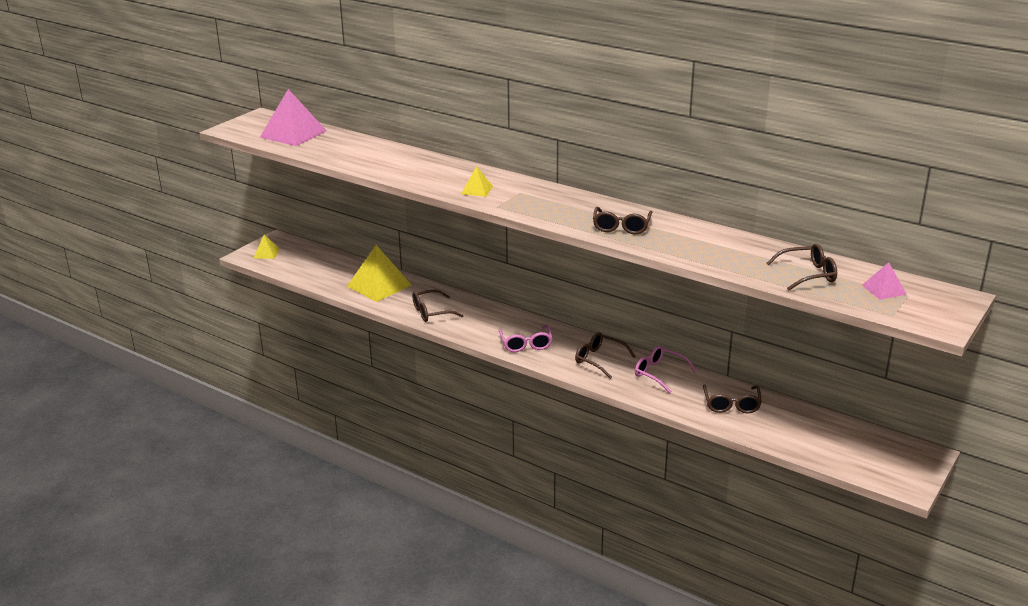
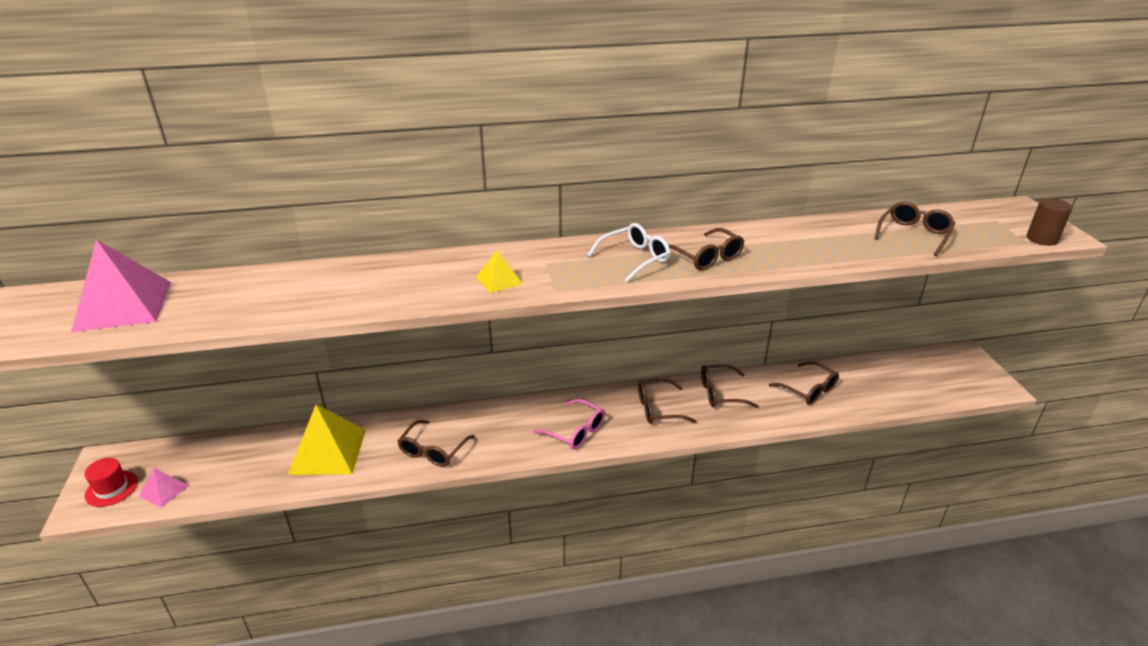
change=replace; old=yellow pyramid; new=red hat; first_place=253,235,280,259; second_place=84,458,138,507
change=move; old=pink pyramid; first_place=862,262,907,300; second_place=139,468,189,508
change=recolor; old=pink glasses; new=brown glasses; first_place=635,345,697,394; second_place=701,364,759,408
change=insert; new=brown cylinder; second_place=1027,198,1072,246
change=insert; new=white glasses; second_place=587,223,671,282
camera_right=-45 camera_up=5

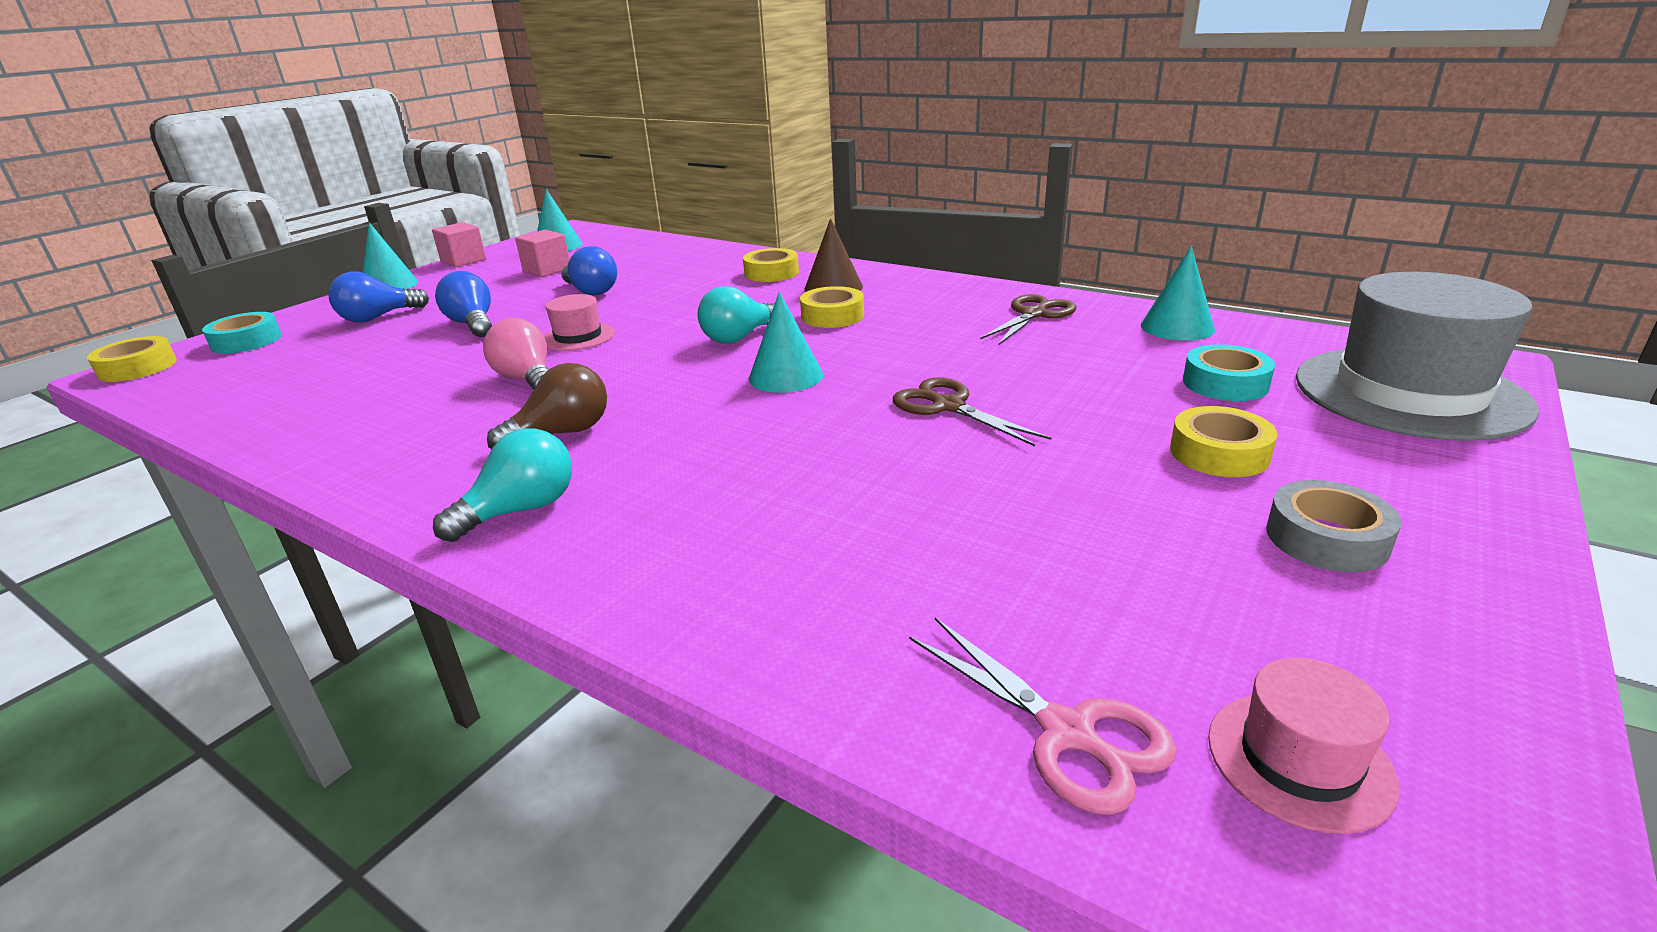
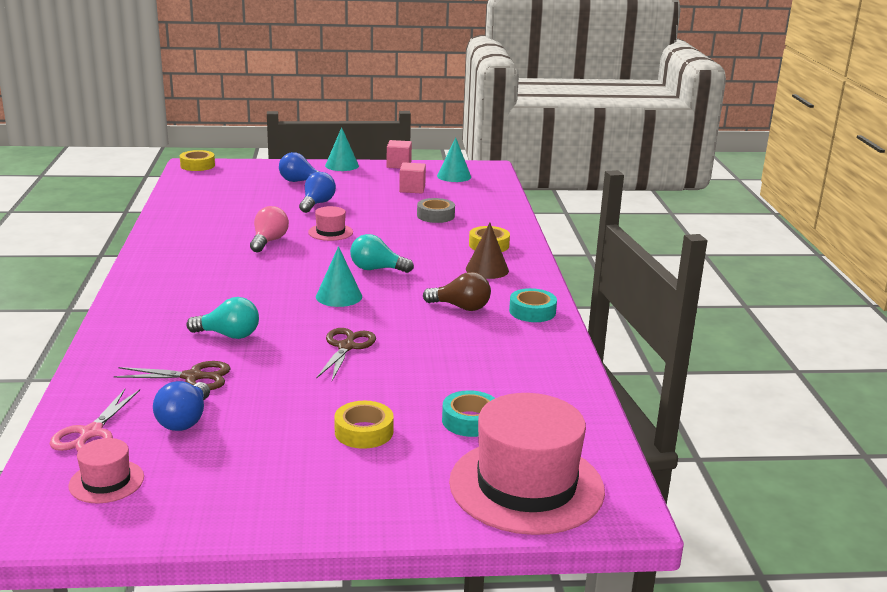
change=move; old=blue light bulb; first_place=561,246,617,295; second_place=153,381,210,431
change=delete; old=turquoise cone; first_place=1141,246,1215,341
change=recolor; old=grey hat; new=pink hat; first_place=1296,272,1539,441; second_place=449,393,605,535
change=delete; old=yellow tape; first_place=800,286,864,328
change=move; old=brown scissors; first_place=980,294,1077,345; second_place=114,361,231,390
change=move; old=turquoise tape; first_place=202,312,282,354; second_place=509,288,557,322
change=move; old=brown light bulb; first_place=487,363,607,449; second_place=423,272,491,311
change=move; old=turquoise light bulb; first_place=433,428,572,542; second_place=186,297,259,339
change=move; old=grey tape; first_place=1266,480,1401,572; second_place=417,198,455,223
camera_right=50 camera_up=-5

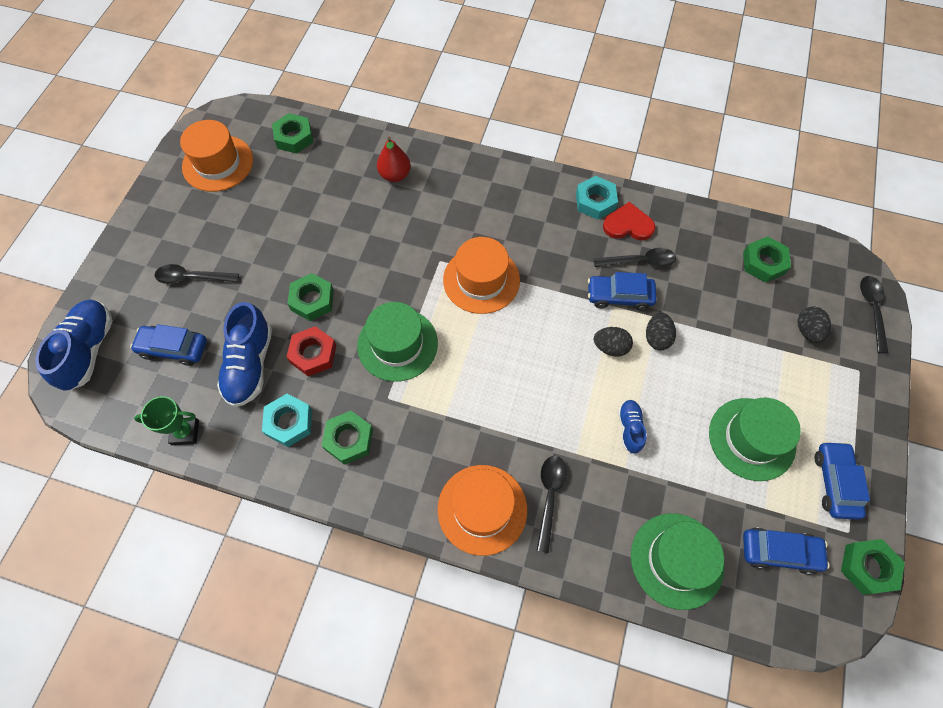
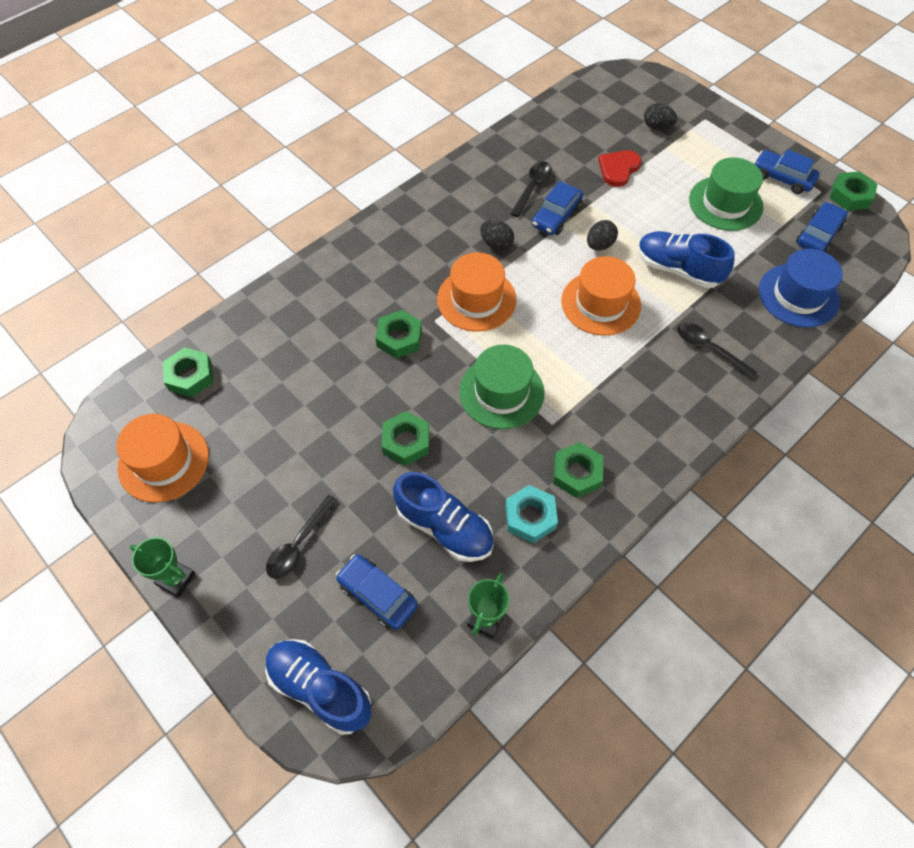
change=delete; old=red pear; first_place=377,137,411,182
change=delete; old=turquoise nut; first_place=576,176,618,220
change=move; old=red heart; first_place=603,202,656,240; second_place=598,150,642,187
change=move; old=green nut; first_place=743,236,791,283; second_place=375,310,422,359
change=delete; old=black spoon; first_place=860,276,888,353
change=move; old=black egg; first_place=646,312,676,350; second_place=480,220,514,251
change=rotate; old=blue car; first_place=130,324,207,366; second_place=336,554,418,630; degrees=90
change=delete; old=red nut; first_place=286,326,336,377
change=resize; old=blue shoe; first_place=618,400,646,454; second_place=638,231,735,288; factor=1.84
change=move; old=orange hat; first_place=438,465,527,556; second_place=561,256,641,336
change=recolor; old=green hat; new=blue hat; first_place=631,513,724,610; second_place=759,249,843,327
change=insert; new=green trophy; second_place=130,537,196,598
camera_right=-60 camera_up=-5

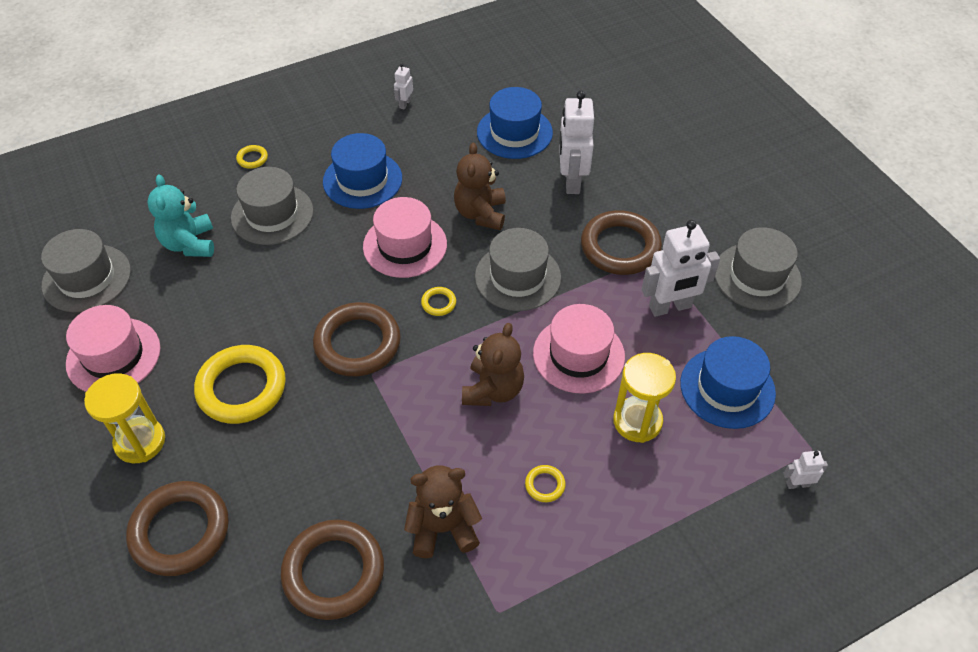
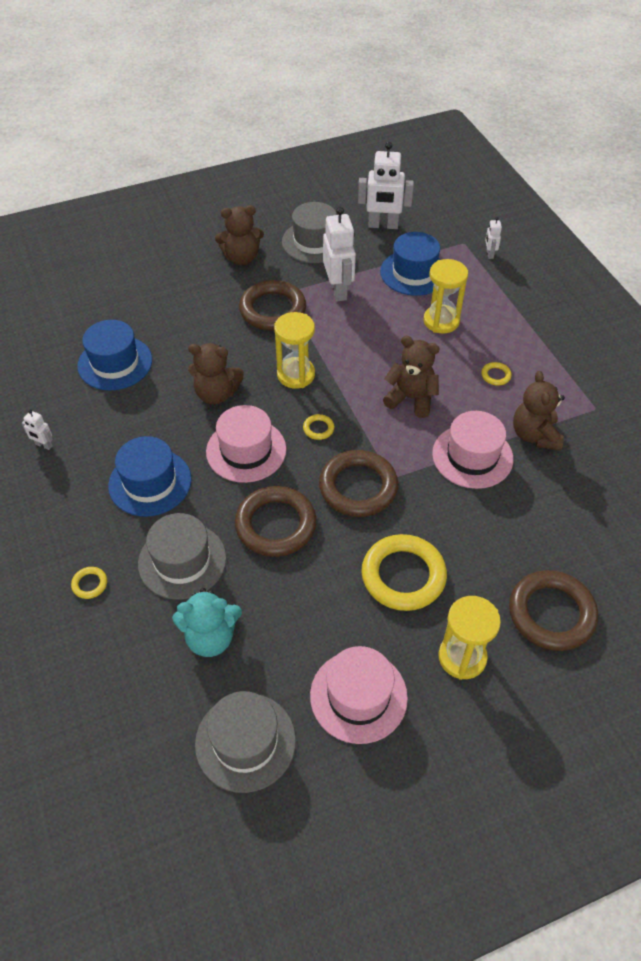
change=move; old=white robot; first_place=559,90,594,194; second_place=358,142,414,229
change=replace; old=grey hat; new=yellow hourglass; first_place=475,228,561,311; second_place=274,312,315,389
change=move; old=pink hat; first_place=533,304,625,394; second_place=432,411,513,489
change=move; old=brown ring; first_place=281,520,384,620; second_place=235,486,317,557
change=insert; new=brown teddy bear; second_place=215,205,264,265
camera_right=-85 camera_up=0

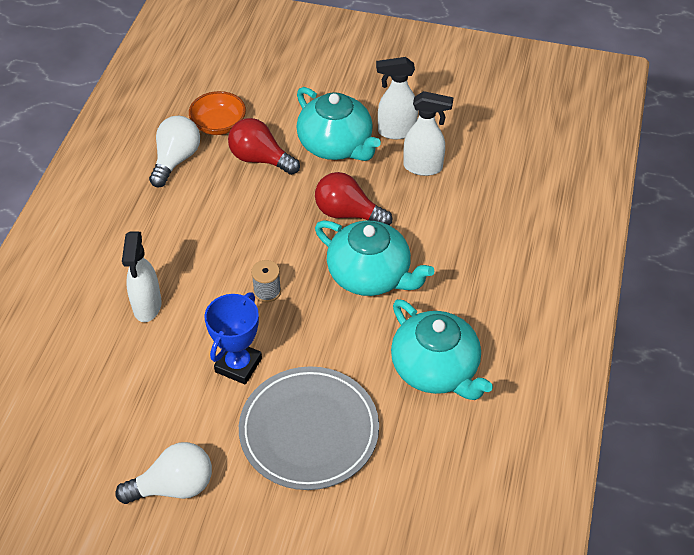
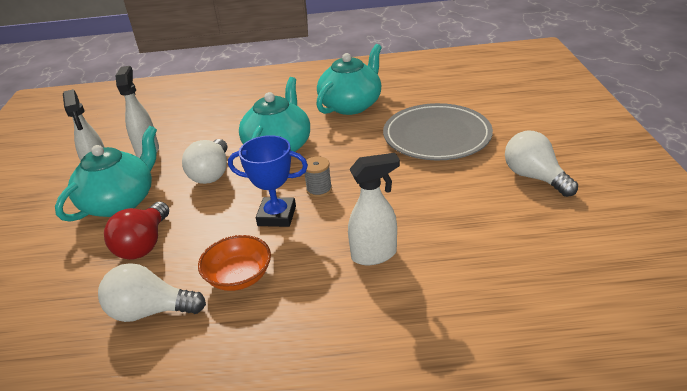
change=move; old=orange bowl; first_place=189,91,246,135; second_place=198,235,271,291
change=recolor; old=red light bulb; new=white light bulb; first_place=315,172,392,225; second_place=182,139,227,184
change=move; old=blue trophy; first_place=204,292,262,385; second_place=228,135,308,227
camera_right=-105 camera_up=-15

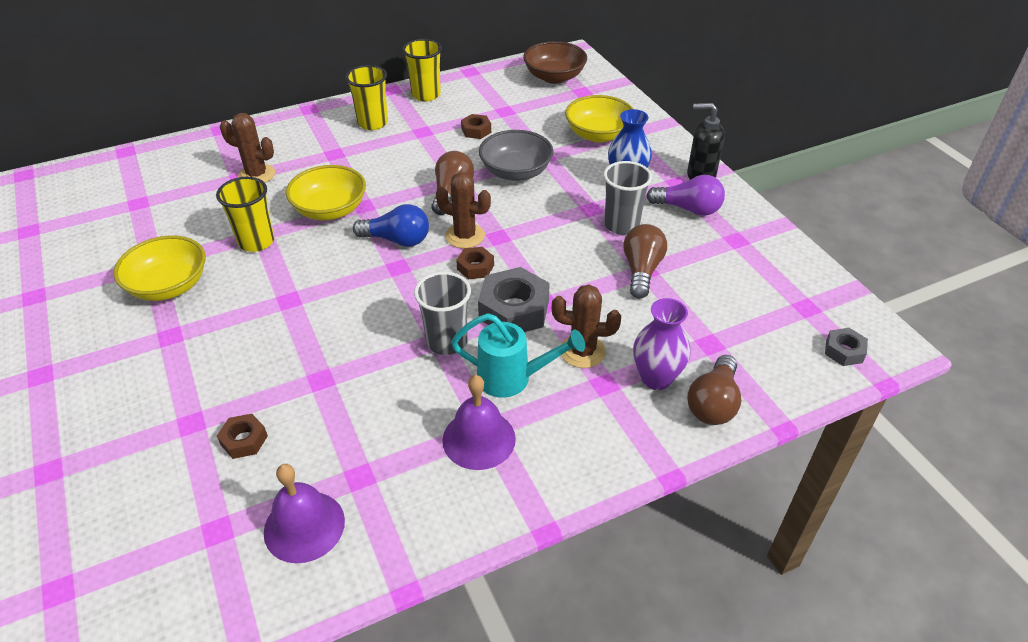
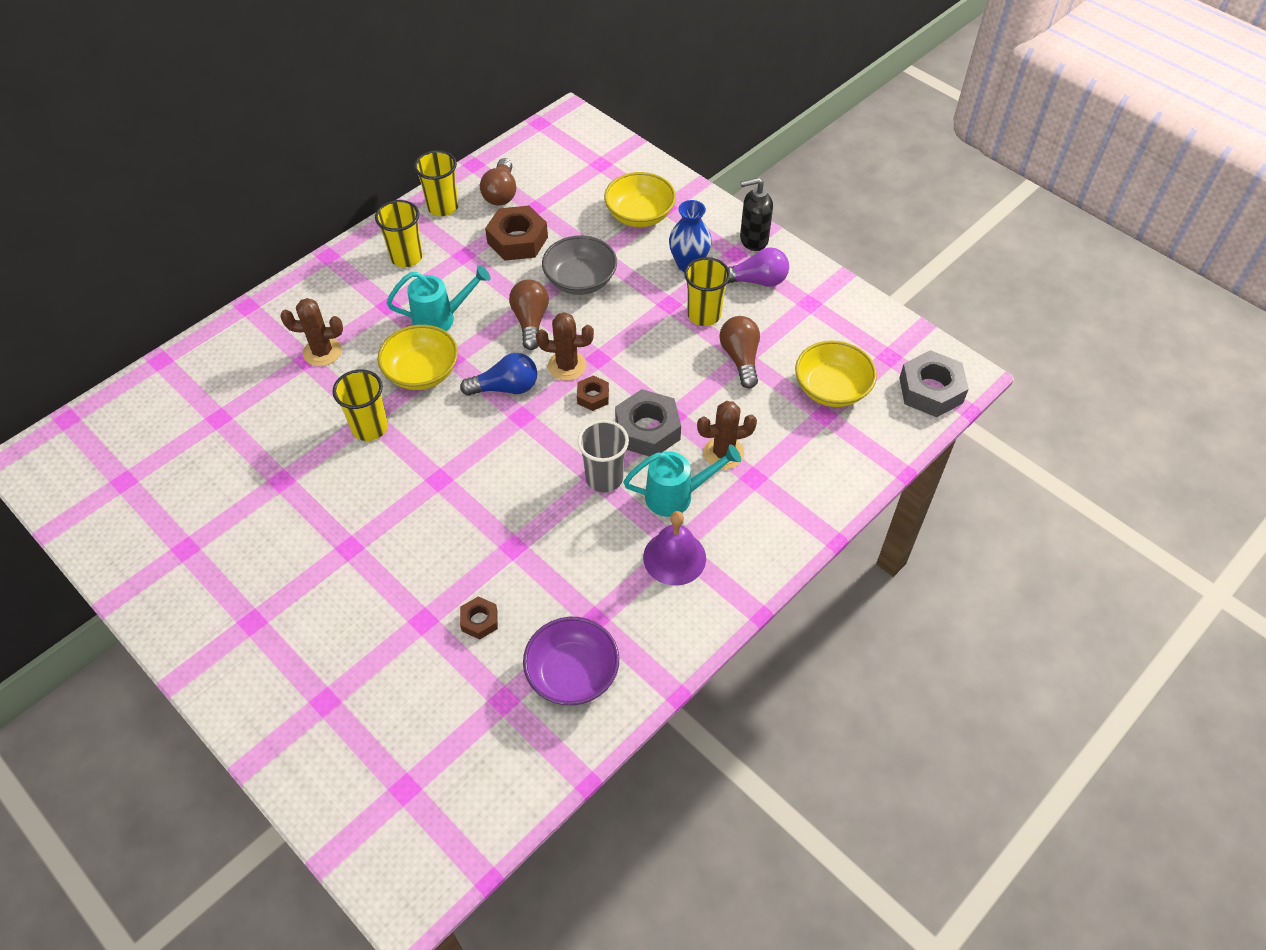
change=delete; old=brown bowl; first_place=523,41,587,84
change=resize; old=brown nut; first_place=461,114,491,139; second_place=485,206,548,261; factor=1.89
change=recolor; old=grey cup; new=yellow cup; first_place=604,161,652,235; second_place=684,257,730,326
change=move; old=yellow bowl; first_place=114,235,206,301; second_place=795,340,877,407
change=delete; old=purple vase; first_place=633,298,691,390
change=resize; old=grey nut; first_place=825,328,868,366; second_place=899,350,969,417; factor=1.89
change=move; old=brown light bulb; first_place=687,355,741,425; second_place=480,158,516,206
change=replace; old=purple bell; new=purple bowl; first_place=264,464,345,563; second_place=523,617,619,705
change=insert; new=turquoise watering can; second_place=387,265,491,331
camera_right=-20 camera_up=10

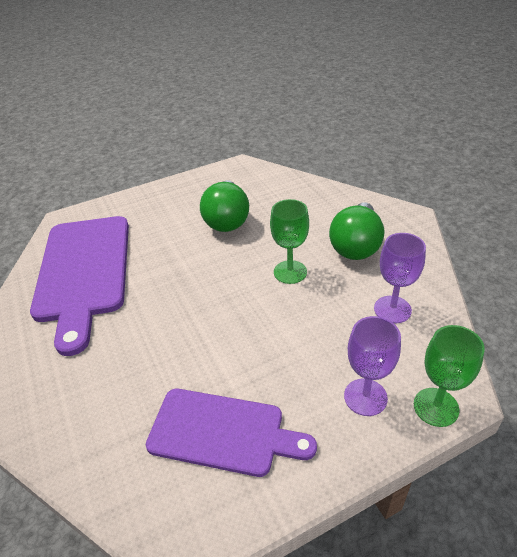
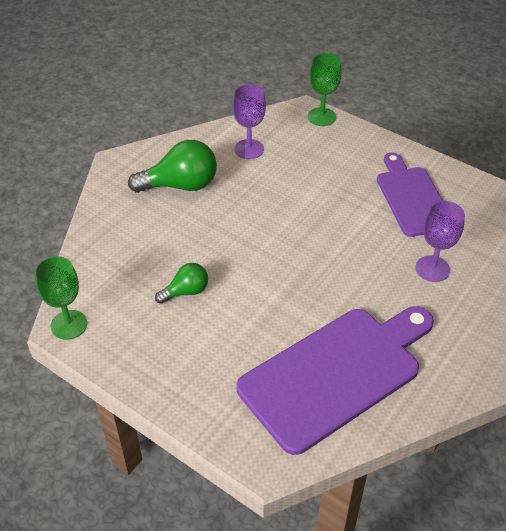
change=resize; old=green light bulb; first_place=200,180,249,232; second_place=155,263,208,304; factor=0.56
change=move; old=green goblet; first_place=270,199,309,284; second_place=34,256,87,340
change=move; old=purple goblet; first_place=344,316,401,416; second_place=416,201,465,282
camera_right=-120 camera_up=5

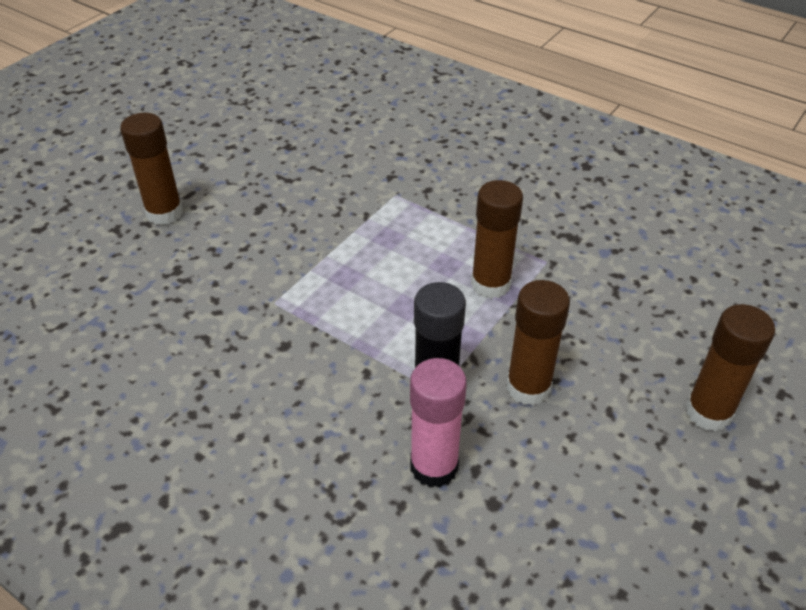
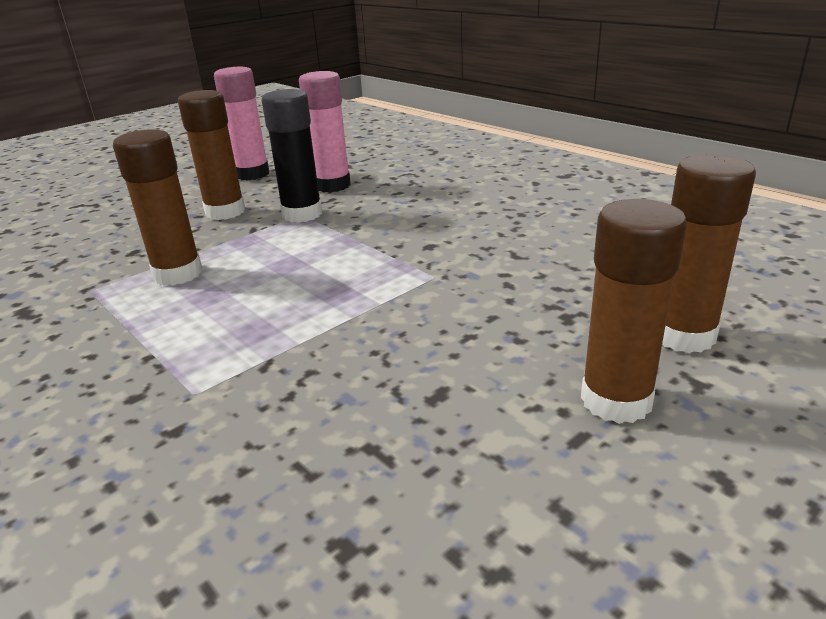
change=move; old=brown glue stick; first_place=685,304,775,431; second_place=662,154,756,353
change=insert; new=pink glue stick; second_place=214,67,269,181
camera_right=-165 camera_up=-15

